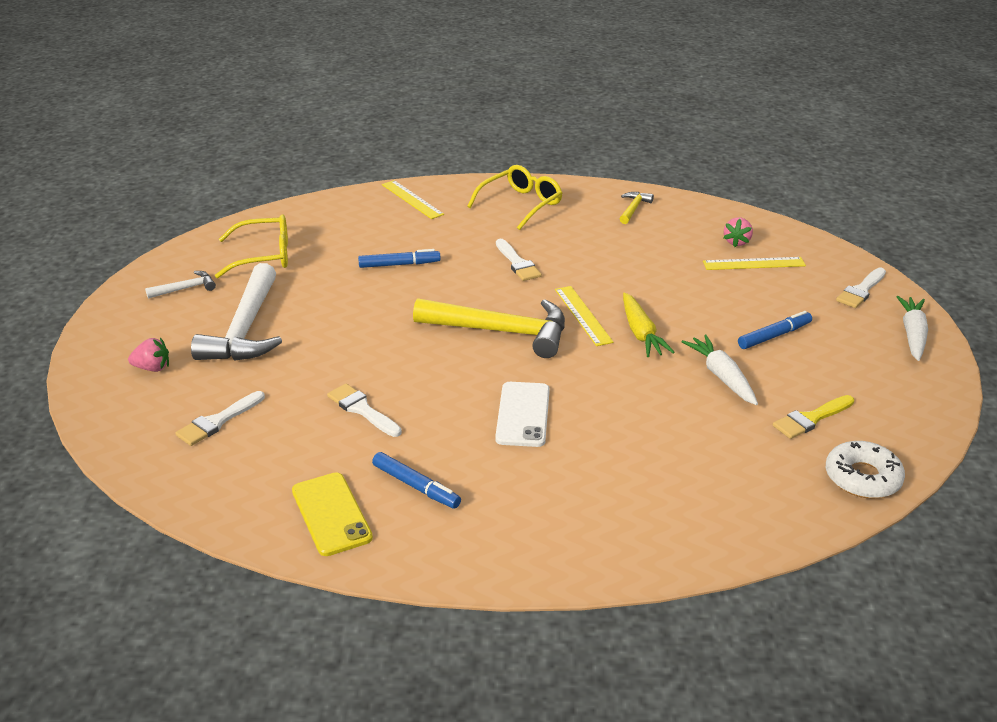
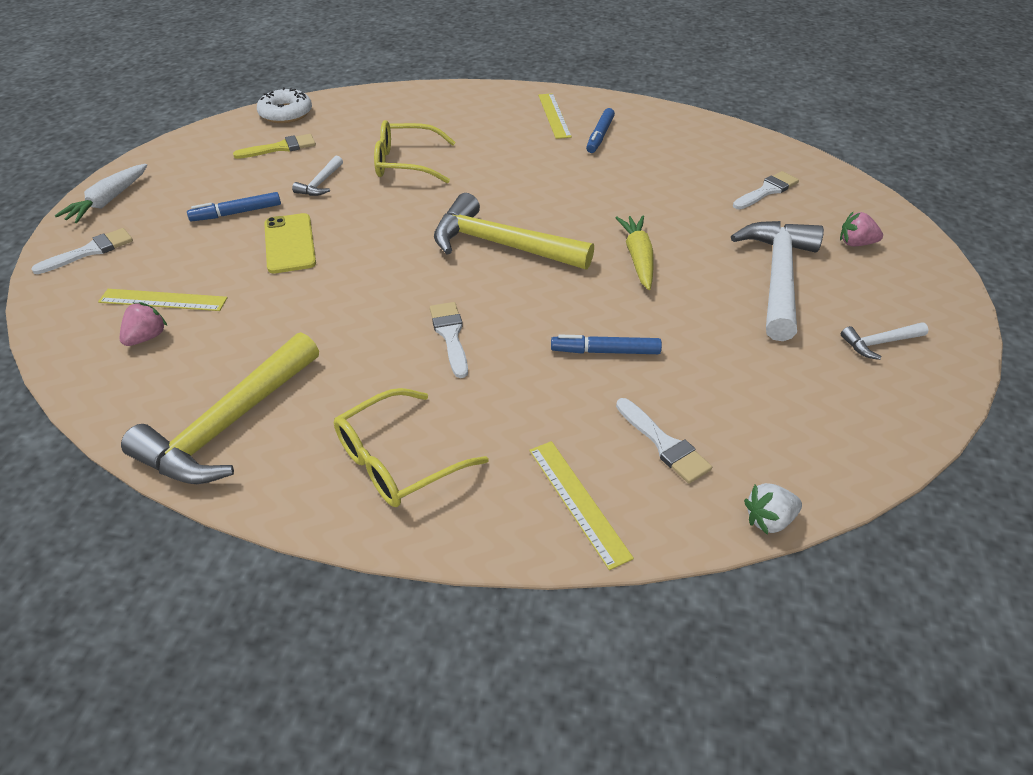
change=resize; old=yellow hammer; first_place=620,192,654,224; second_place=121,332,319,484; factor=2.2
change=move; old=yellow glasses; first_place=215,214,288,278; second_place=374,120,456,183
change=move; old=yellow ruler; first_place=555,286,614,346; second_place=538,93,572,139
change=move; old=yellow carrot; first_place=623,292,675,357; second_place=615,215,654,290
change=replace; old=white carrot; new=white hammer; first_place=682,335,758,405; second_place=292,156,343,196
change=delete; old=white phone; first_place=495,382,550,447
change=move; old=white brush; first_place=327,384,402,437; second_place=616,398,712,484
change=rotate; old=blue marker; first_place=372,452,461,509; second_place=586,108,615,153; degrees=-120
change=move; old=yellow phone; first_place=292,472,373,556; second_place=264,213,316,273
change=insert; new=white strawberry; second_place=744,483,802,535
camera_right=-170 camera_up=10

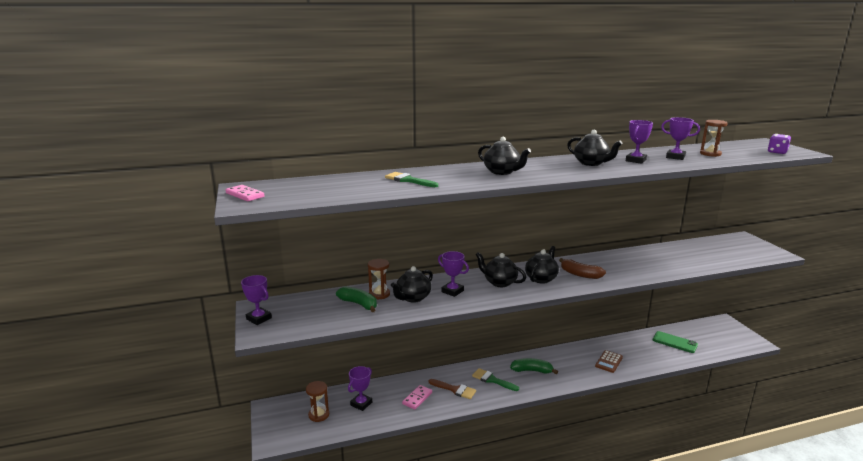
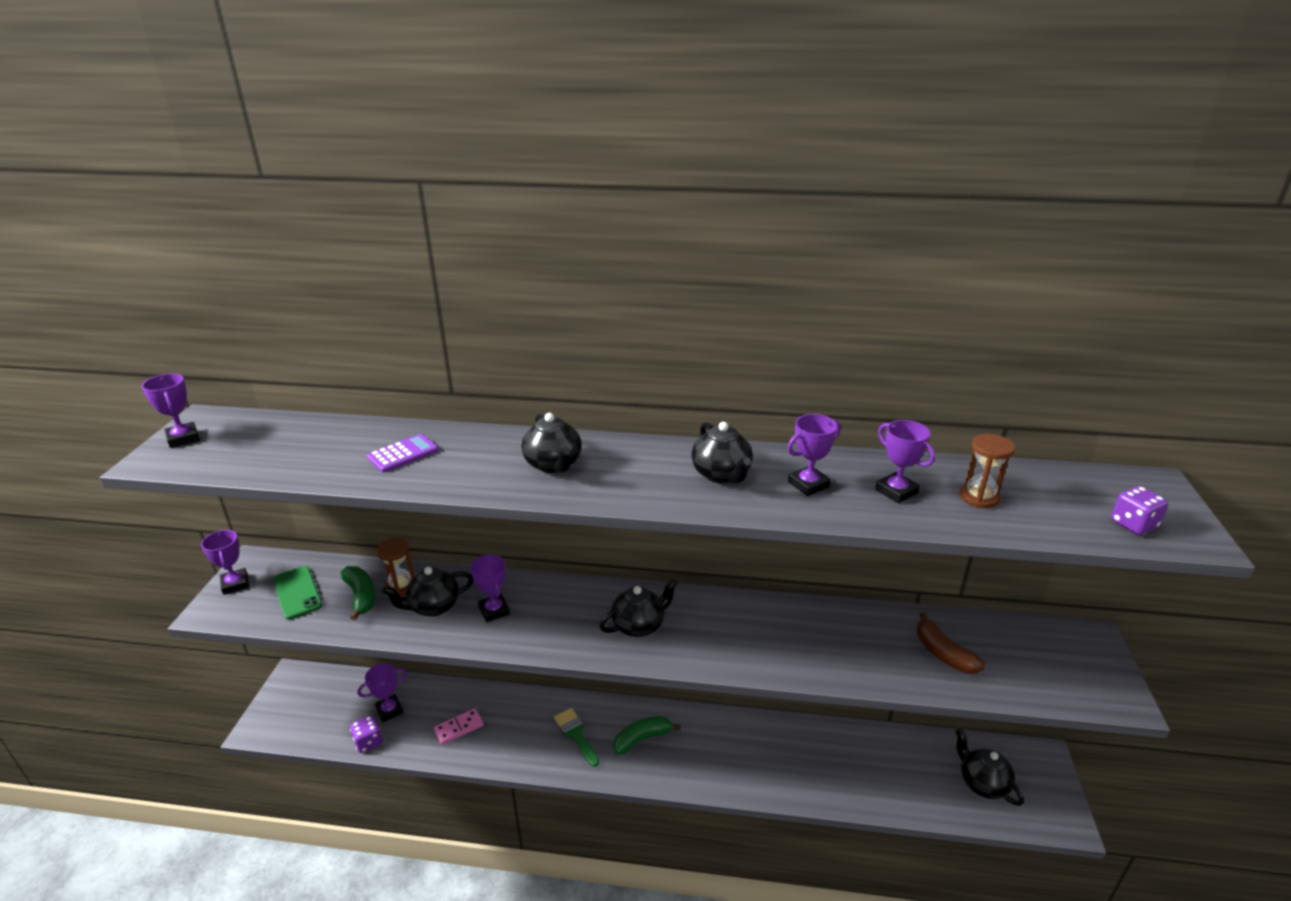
change=replace; old=green brush; new=purple calculator; first_place=385,172,438,187; second_place=367,434,439,473
change=replace; old=pink domino; new=purple trophy; first_place=226,185,264,201; second_place=141,374,200,448
change=move; old=black teapot; first_place=476,252,526,287; second_place=956,729,1024,806
change=move; old=brown banana; first_place=559,258,606,279; second_place=917,612,985,674
change=move; old=green phone; first_place=653,331,698,353; second_place=273,566,322,620
change=delete; old=brown calculator; first_place=595,350,623,373
change=rotate; old=green banana; first_place=510,358,558,374; second_place=614,716,681,755; degrees=-60
change=delete; old=brown brush; first_place=428,379,476,399
change=delete; old=brown hourglass; first_place=306,381,329,422
change=insert; new=purple dice; second_place=350,715,382,753
camera_right=25 camera_up=10

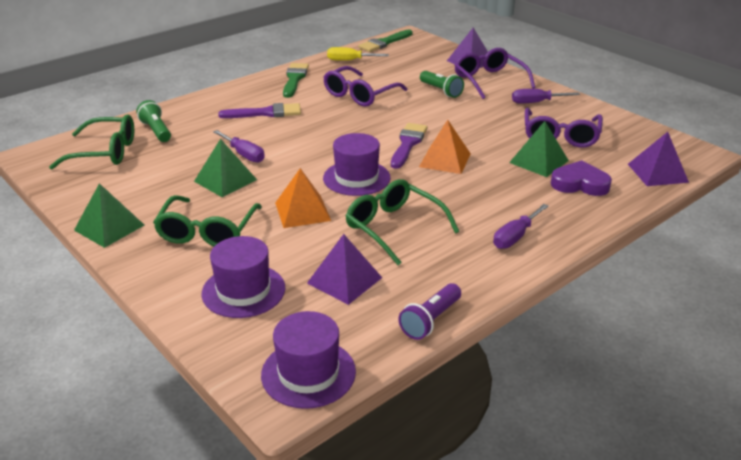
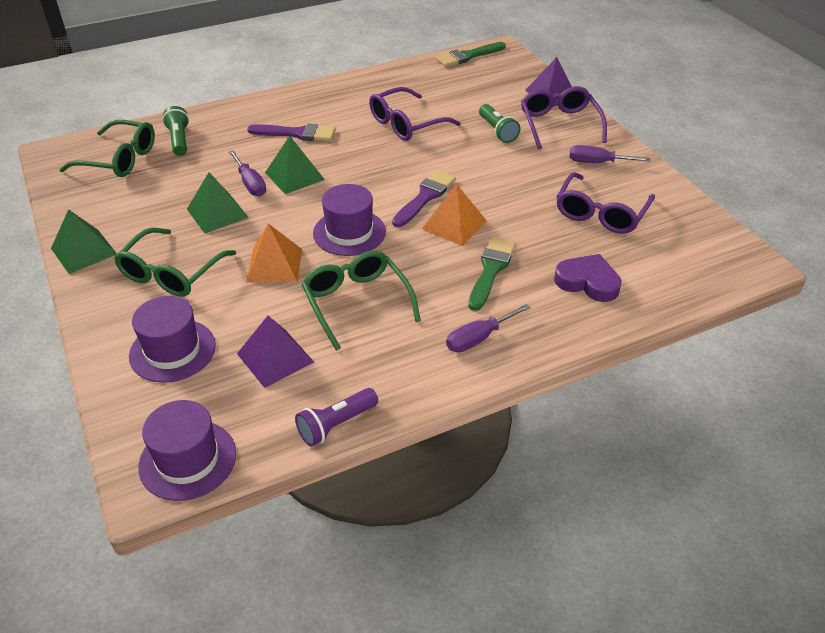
change=delete; old=yellow screwdriver; first_place=327,47,389,61
change=move; old=green brush; first_place=283,63,309,98; second_place=468,237,516,311
change=move; old=green pyramid; first_place=509,121,569,177; second_place=265,136,325,194
change=delete; old=purple pyramid; first_place=628,132,689,186
camera_right=15 camera_up=10

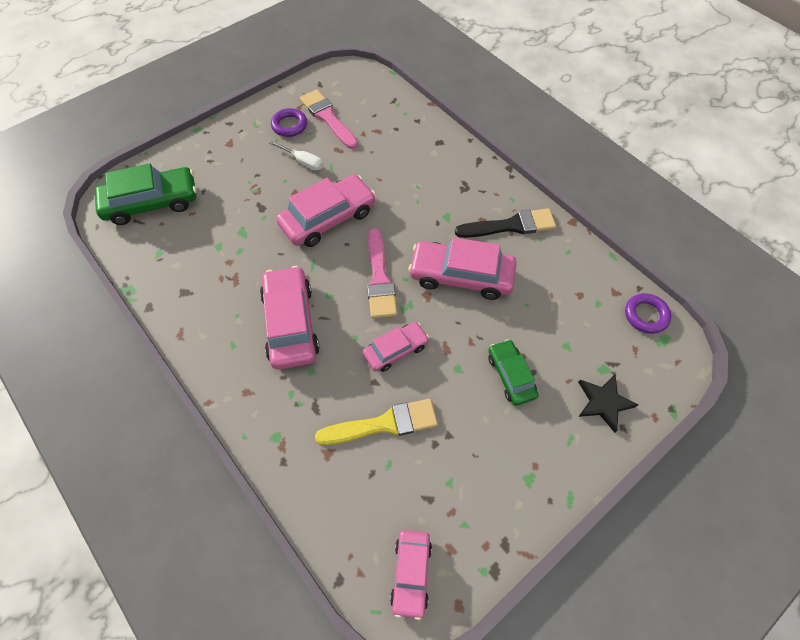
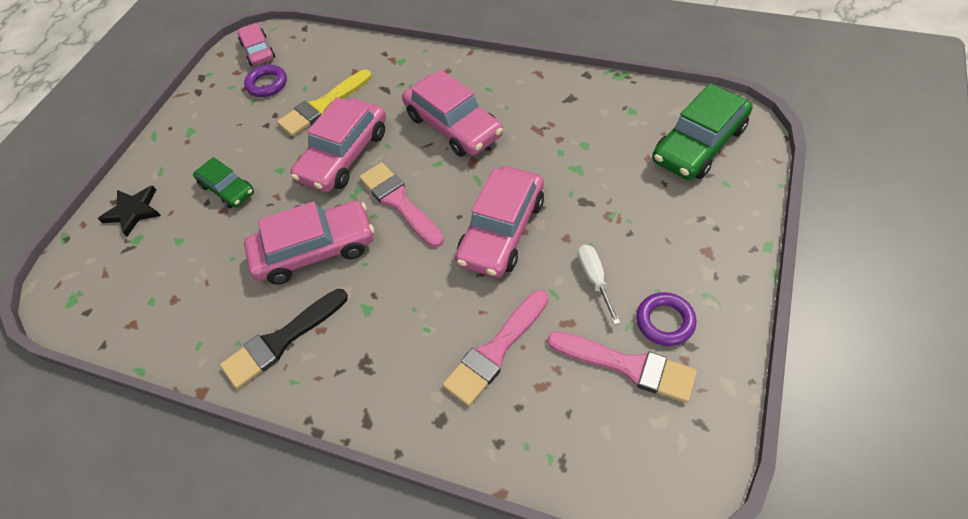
change=rotate; old=white screwdriver; first_place=269,141,323,171; second_place=577,245,620,325; degrees=75
change=move; old=purple ring; first_place=625,293,671,334; second_place=244,65,287,97
change=resize; old=pink car; first_place=363,322,429,372; second_place=291,97,386,192; factor=1.7
change=insert; new=pink brush; second_place=442,290,549,406
camera_right=155 camera_up=-5

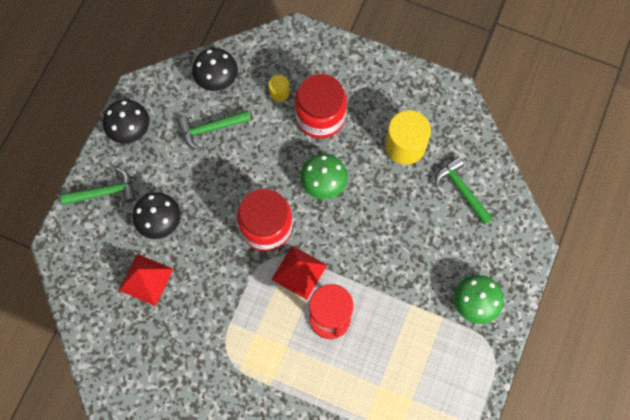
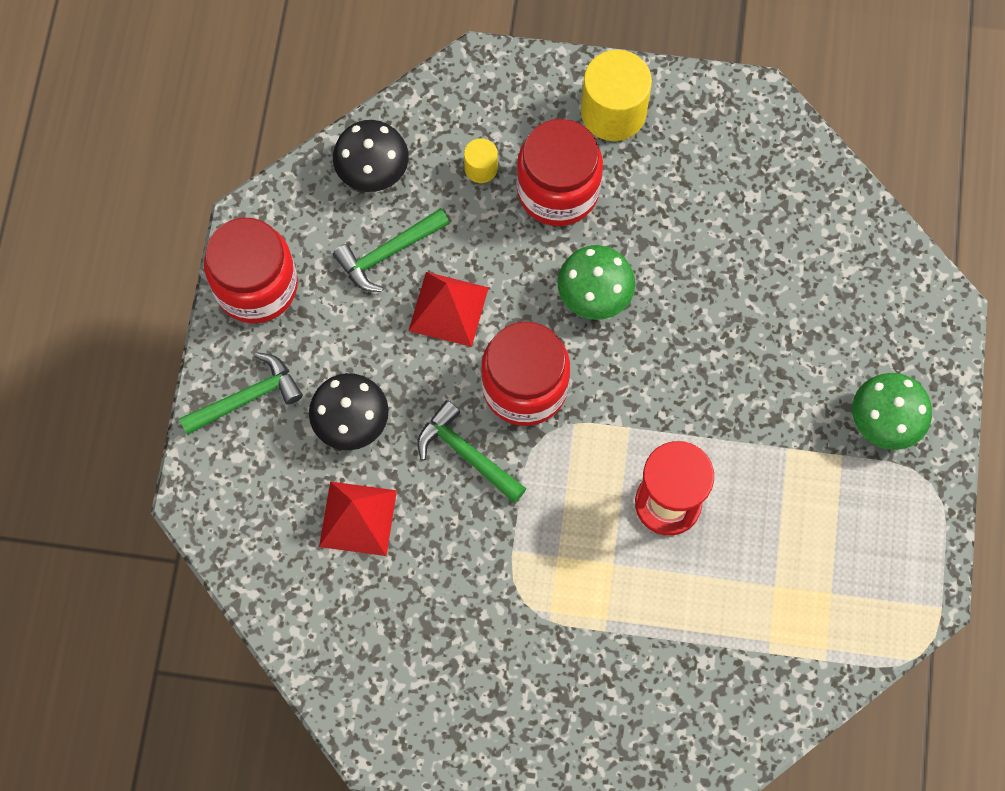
change=replace; old=black mushroom; new=red jar; first_place=103,99,150,144; second_place=204,218,298,323
change=move; old=yellow cylinder; first_place=385,110,431,165; second_place=581,50,652,141
change=move; old=green hammer; first_place=435,157,493,225; second_place=417,400,526,503
change=move; old=red pyramid; first_place=272,246,327,300; second_place=408,272,489,347
camera_right=-15 camera_up=0

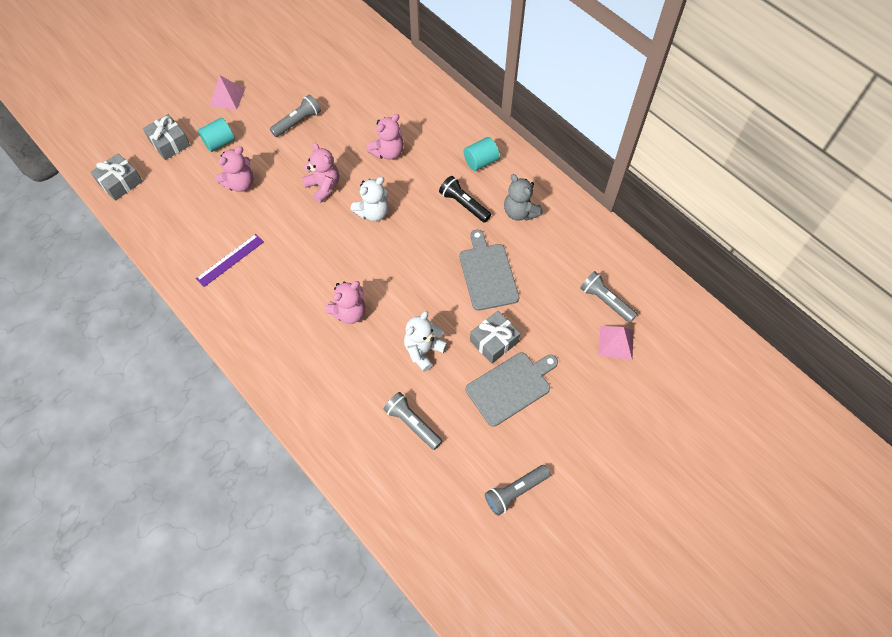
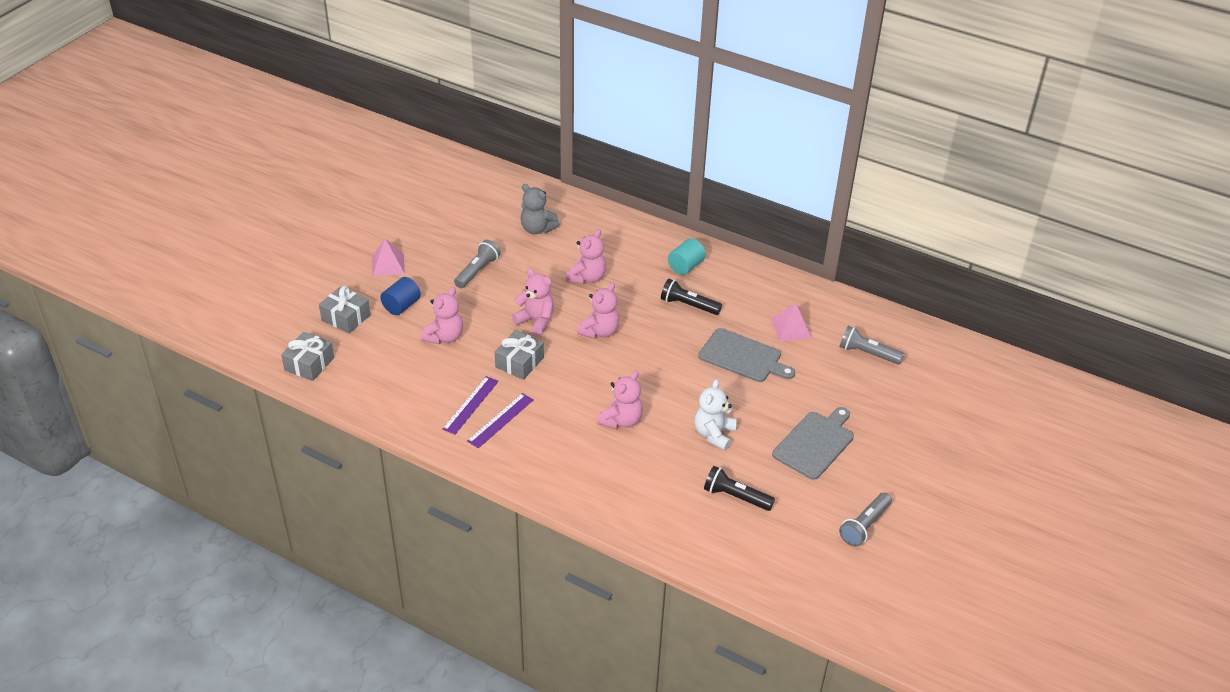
change=recolor; old=turquoise cylinder; new=blue cylinder; first_place=198,118,235,152; second_place=380,277,421,315
change=move; old=grey teddy bear; first_place=504,174,543,221; second_place=520,184,560,234
change=recolor; old=white teddy bear; new=pink teddy bear; first_place=350,177,389,221; second_place=577,282,620,339
change=rotate; old=grey cutting board; first_place=459,230,519,311; second_place=698,328,795,382; degrees=150
change=move; old=grey gift; first_place=470,311,521,364; second_place=495,330,544,380
change=move; old=pink pyramid; first_place=598,326,634,360; second_place=771,302,812,342
change=recolor; old=grey flashlight; new=black flashlight; first_place=384,392,442,450; second_place=704,466,775,511
change=insert; new=purple ruler; second_place=467,393,534,448
camera_right=-20 camera_up=-20

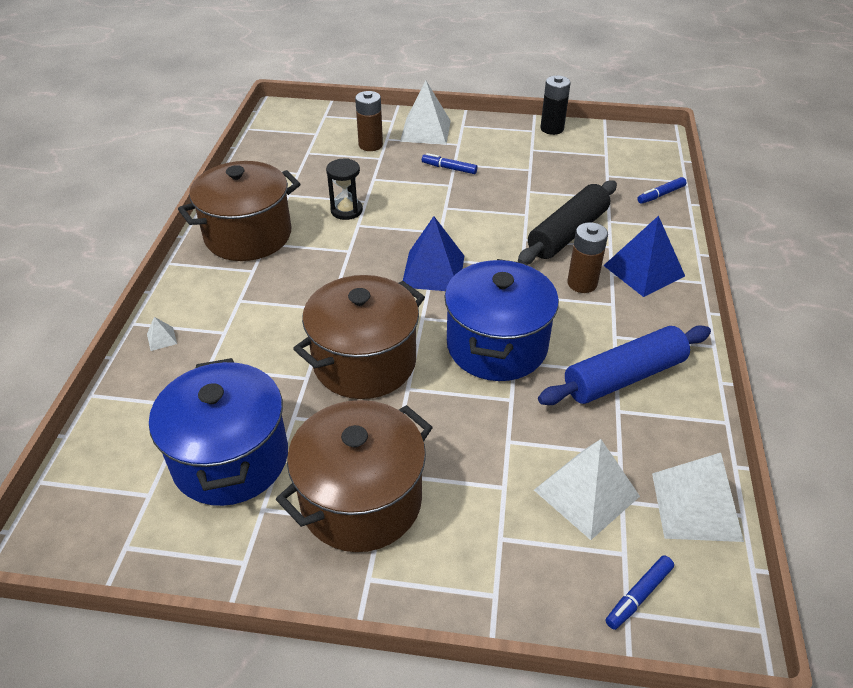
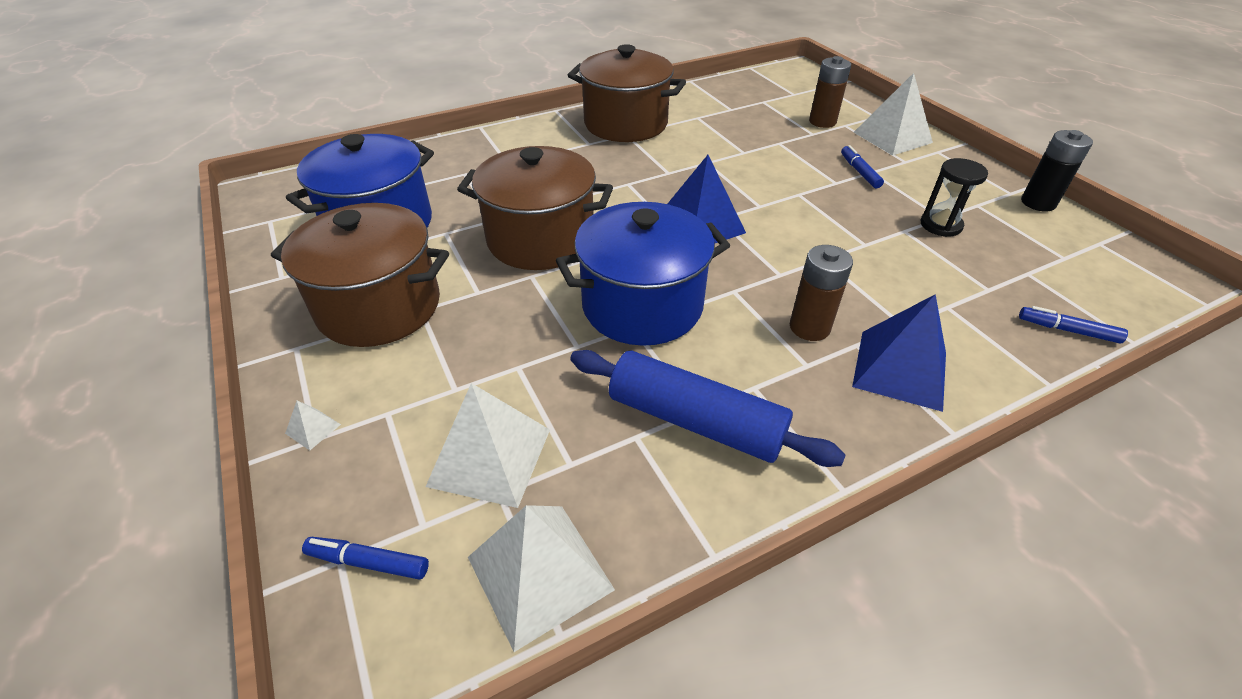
change=move; old=black hourglass; first_place=326,158,363,220; second_place=921,158,988,237
change=delete; old=black rolling pin; first_place=518,180,617,264
change=move; old=white pyramid; first_place=147,317,177,351; second_place=285,401,341,450
camera_right=55 camera_up=0

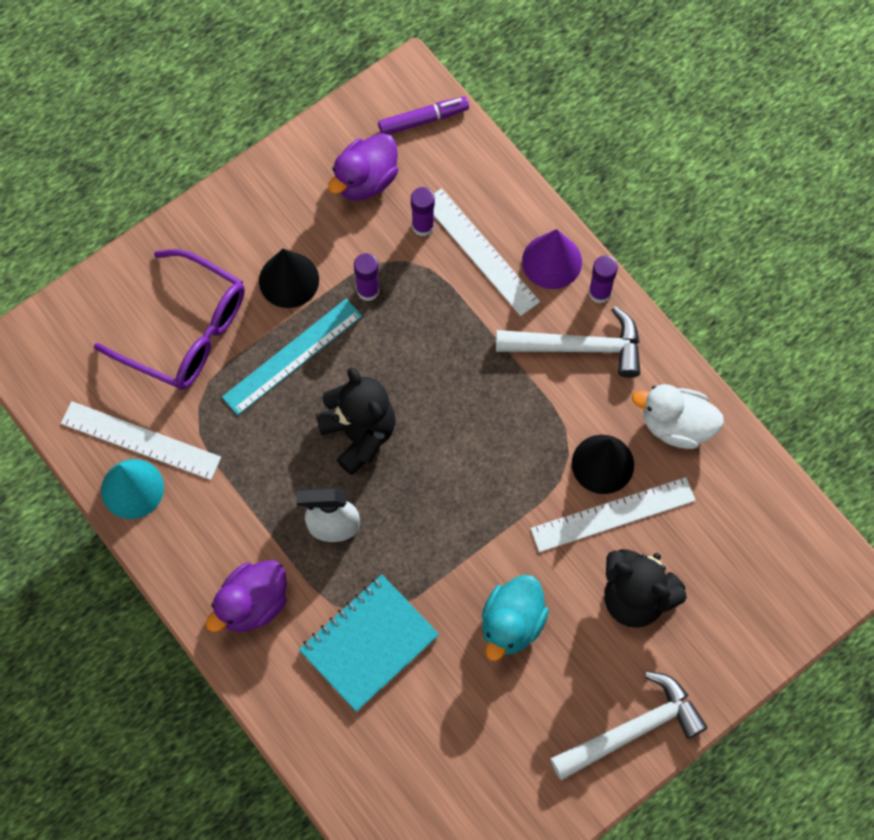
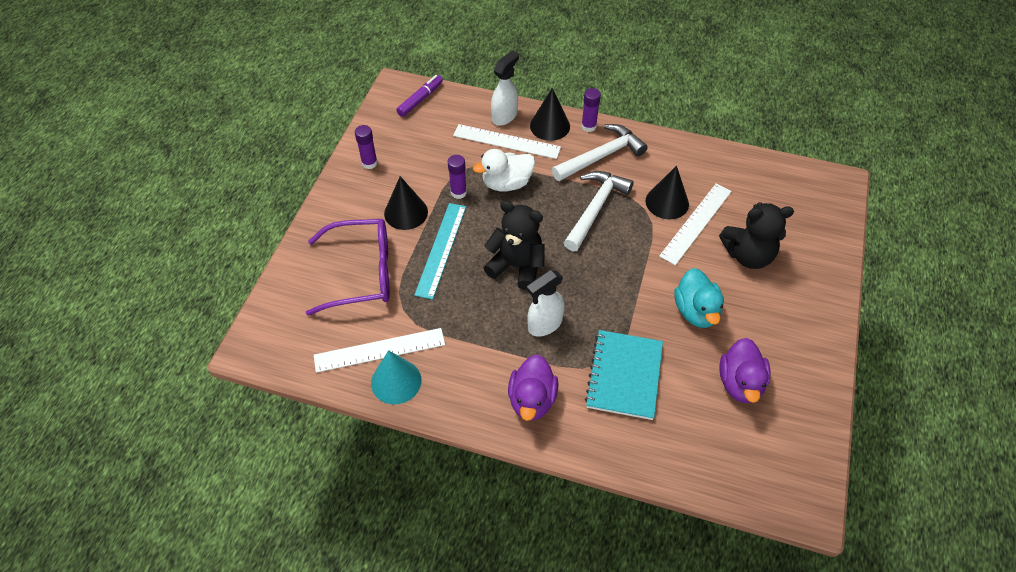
change=move; old=purple duck; first_place=328,133,399,201; second_place=719,338,770,403
change=move; old=purple glue stick; first_place=411,187,435,236; second_place=355,125,378,169
change=recolor; old=purple cone; new=black cone; first_place=522,229,582,289; second_place=530,88,570,141
change=move; old=white duck; first_place=632,384,724,449; second_place=473,149,535,192
change=move; old=white hammer; first_place=550,671,708,780; second_place=564,171,633,251
change=insert; new=white spray bottle; second_place=491,50,519,126
camera_right=-35 camera_up=-15

